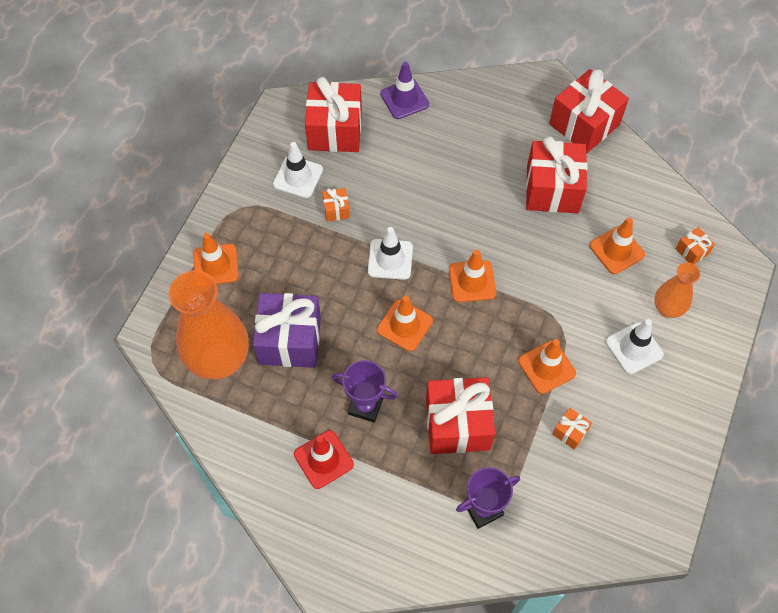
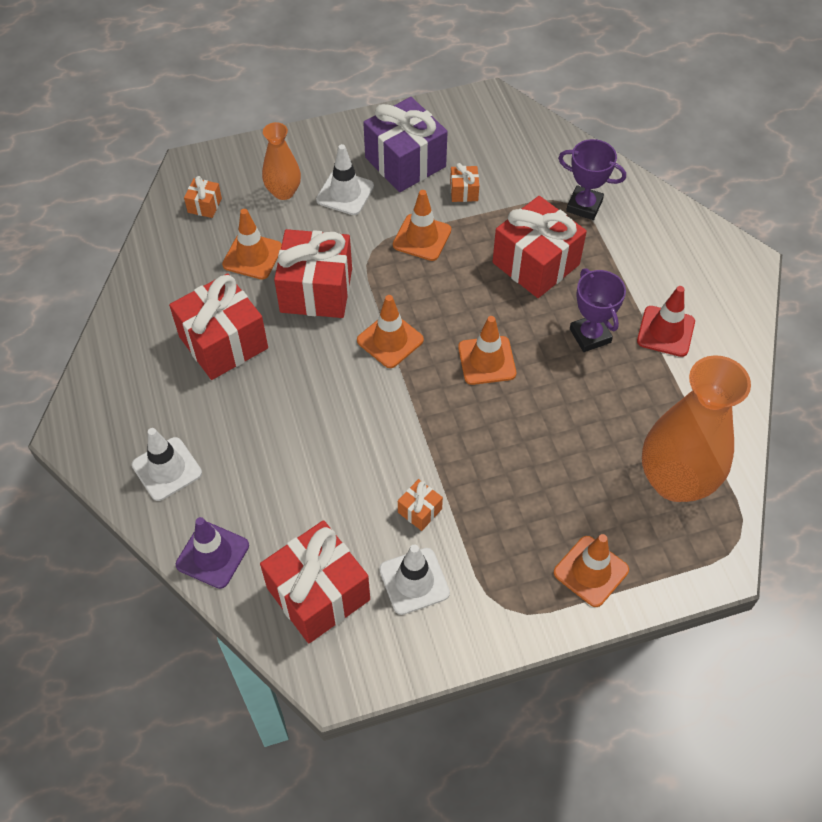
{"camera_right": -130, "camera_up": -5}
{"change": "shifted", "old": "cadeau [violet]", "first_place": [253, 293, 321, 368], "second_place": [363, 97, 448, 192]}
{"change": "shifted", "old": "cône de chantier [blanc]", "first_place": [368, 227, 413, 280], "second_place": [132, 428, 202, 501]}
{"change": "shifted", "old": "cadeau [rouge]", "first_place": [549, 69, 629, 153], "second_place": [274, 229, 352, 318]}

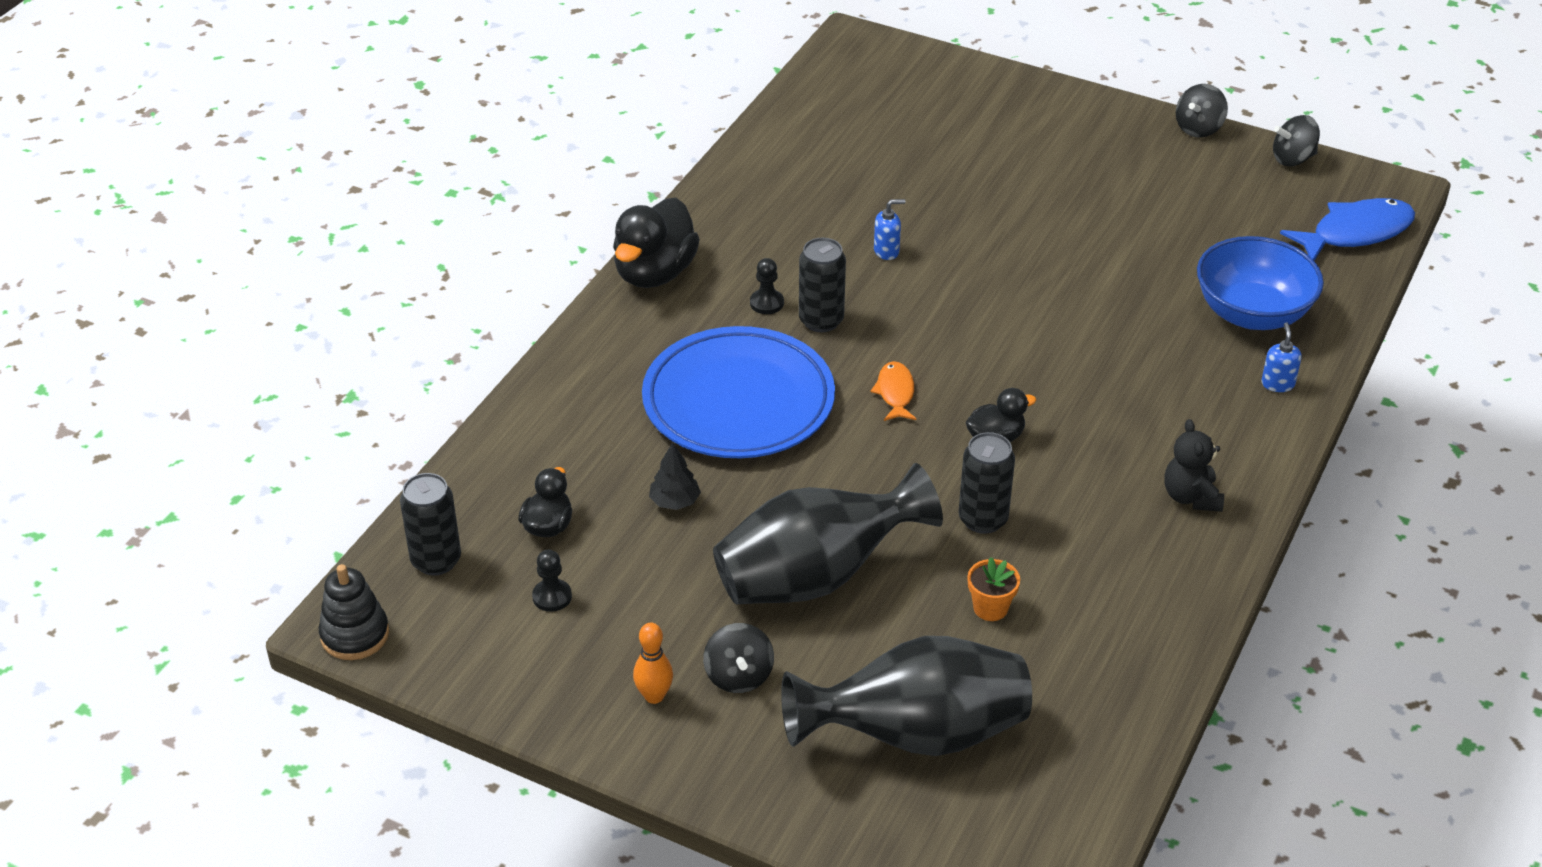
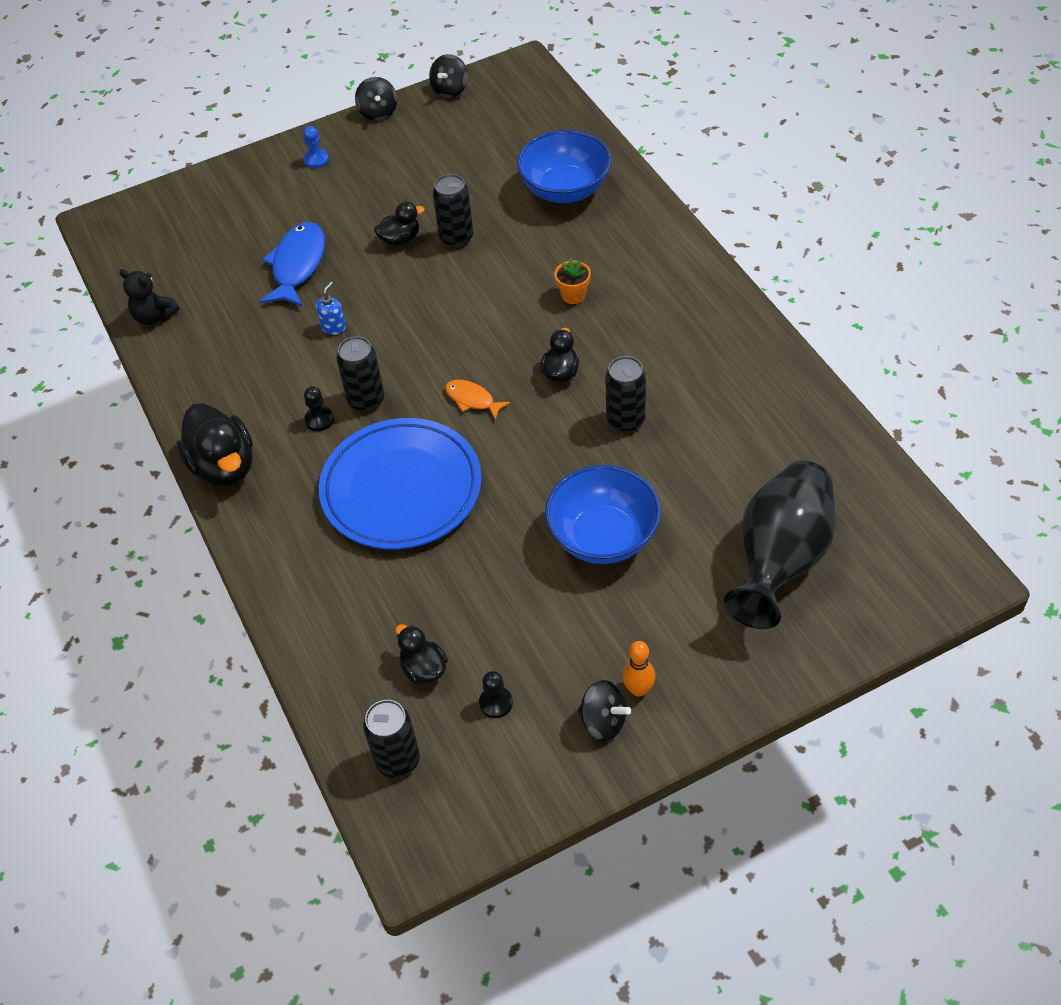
{"camera_right": -50, "camera_up": 10}
{"change": "gone", "old": "jouet à empiler [noir]", "first_place": [319, 564, 389, 660]}
{"change": "gone", "old": "arbre [noir]", "first_place": [649, 442, 701, 510]}
{"change": "shifted", "old": "toupie [noir]", "first_place": [703, 623, 774, 693], "second_place": [578, 680, 631, 741]}
{"change": "swapped", "old": "vase [noir]", "new": "bol [bleu]", "first_place": [713, 463, 943, 604], "second_place": [545, 465, 661, 564]}
{"change": "shifted", "old": "pot de fleurs [orange]", "first_place": [968, 557, 1020, 621], "second_place": [554, 258, 591, 304]}
{"change": "shifted", "old": "ours en peluche [noir]", "first_place": [1164, 419, 1224, 512], "second_place": [119, 269, 180, 325]}
{"change": "gone", "old": "distributeur de savon [bleu]", "first_place": [1261, 322, 1301, 392]}
{"change": "shifted", "old": "poisson [bleu]", "first_place": [1280, 198, 1415, 261], "second_place": [259, 222, 325, 307]}
{"change": "new", "new": "pion [bleu]", "second_place": [303, 126, 329, 168]}
{"change": "new", "new": "canard [noir]", "second_place": [374, 202, 425, 246]}
{"change": "new", "new": "canette [noir]", "second_place": [433, 174, 473, 247]}

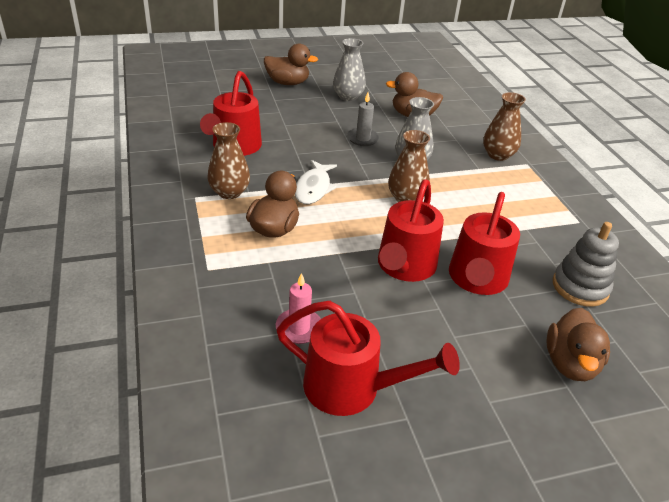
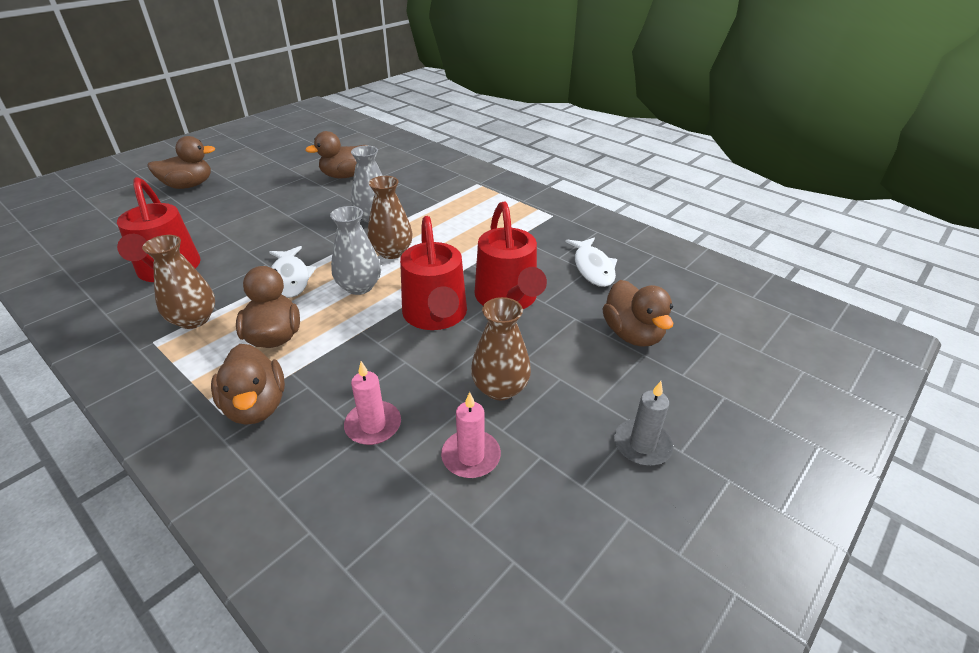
{"camera_right": -30, "camera_up": 0}
{"change": "swapped", "old": "arrosoir [rouge]", "new": "bougie [rose]", "first_place": [276, 301, 460, 416], "second_place": [441, 392, 501, 478]}
{"change": "shifted", "old": "vase [gris]", "first_place": [333, 38, 366, 101], "second_place": [330, 206, 381, 295]}
{"change": "shifted", "old": "bougie [gris]", "first_place": [347, 92, 379, 146], "second_place": [614, 381, 673, 466]}
{"change": "shifted", "old": "vase [marron]", "first_place": [483, 92, 526, 161], "second_place": [471, 297, 531, 400]}
{"change": "swapped", "old": "jouet à empiler [gris]", "new": "poisson [blanc]", "first_place": [553, 222, 619, 307], "second_place": [565, 237, 617, 287]}
{"change": "new", "new": "canard [marron]", "second_place": [211, 344, 285, 425]}

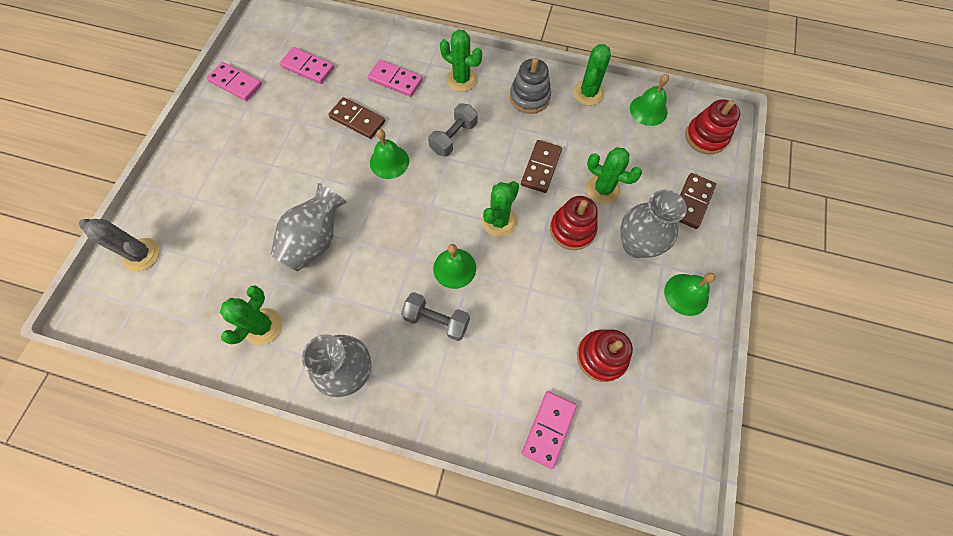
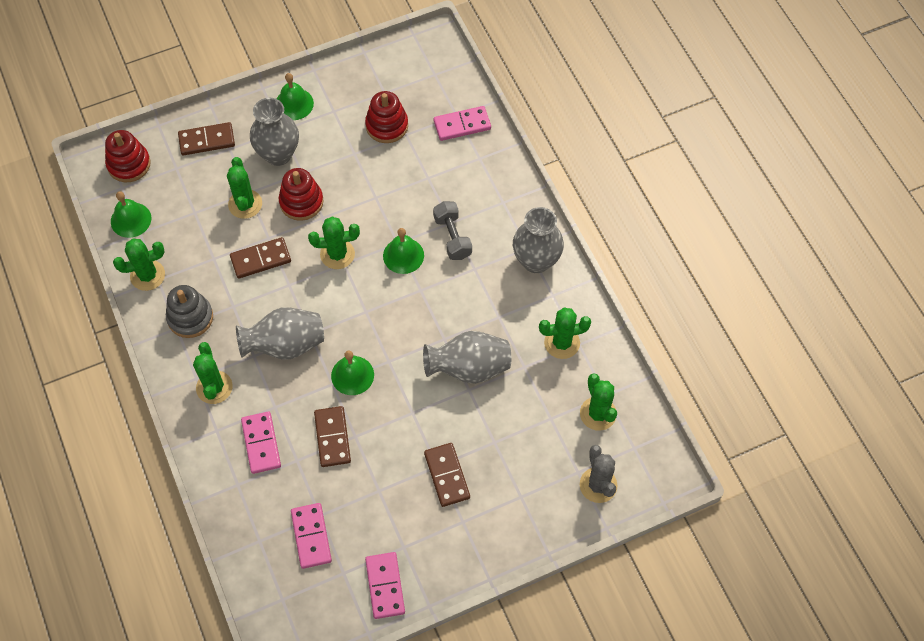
{"camera_right": -130, "camera_up": -5}
{"change": "swapped", "old": "haltère [gris]", "new": "vase [gris]", "first_place": [428, 103, 478, 156], "second_place": [236, 308, 324, 359]}
{"change": "new", "new": "domino [marron]", "second_place": [424, 443, 470, 507]}
{"change": "new", "new": "cactus [vert]", "second_place": [580, 373, 617, 431]}

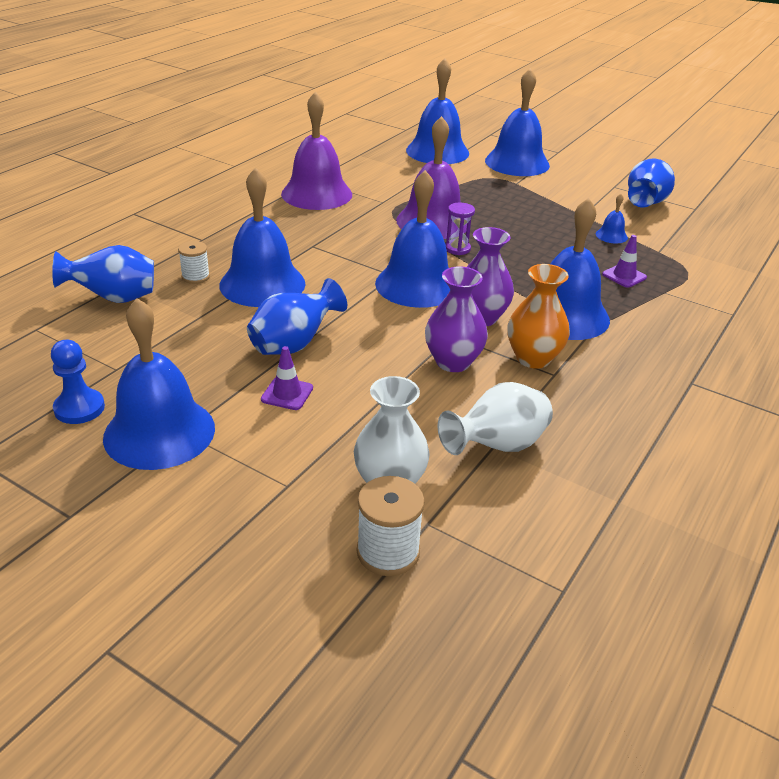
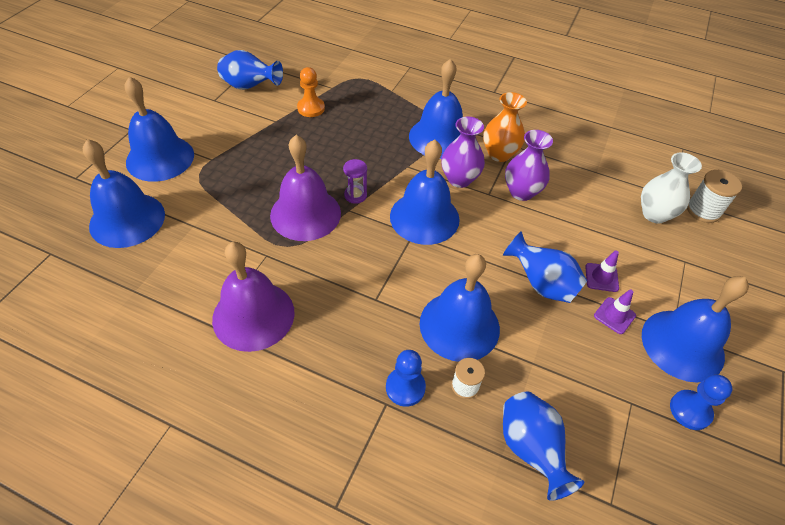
{"camera_right": -100, "camera_up": 15}
{"change": "gone", "old": "vase [blanc]", "first_place": [438, 382, 553, 455]}
{"change": "swapped", "old": "cloche [bleu]", "new": "pion [orange]", "first_place": [596, 194, 628, 243], "second_place": [297, 67, 325, 117]}
{"change": "shifted", "old": "cône de chantier [violet]", "first_place": [602, 235, 647, 287], "second_place": [594, 290, 636, 334]}
{"change": "new", "new": "pion [bleu]", "second_place": [386, 350, 426, 407]}

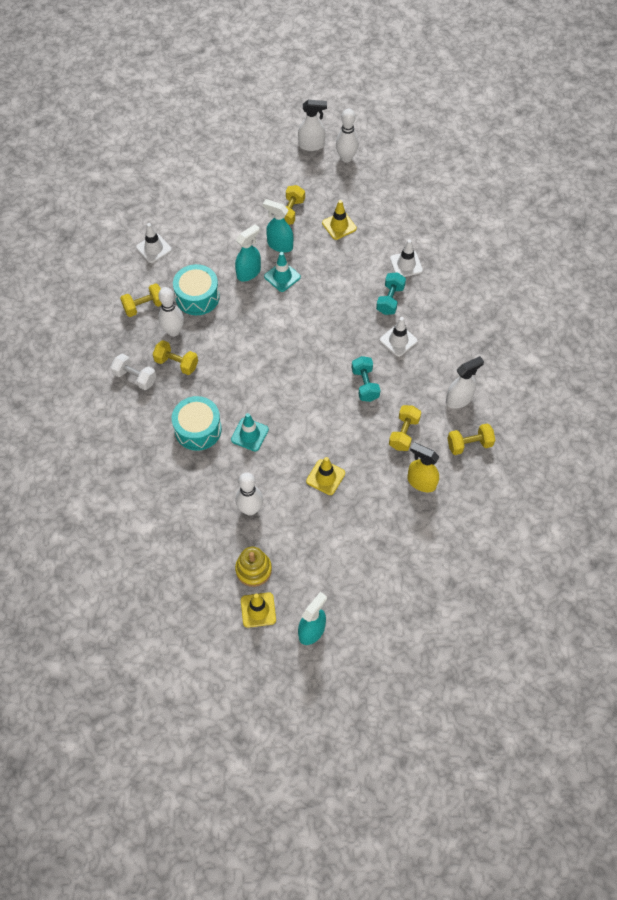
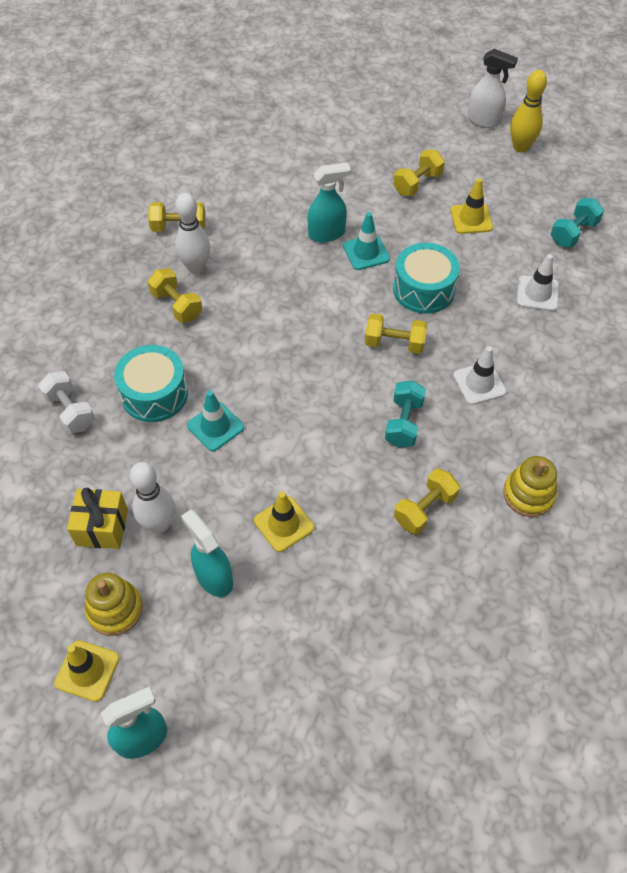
{"camera_right": 25, "camera_up": -5}
{"change": "shifted", "old": "haltère [blanc]", "first_place": [111, 353, 156, 390], "second_place": [38, 371, 95, 433]}
{"change": "gone", "old": "cône de chantier [blanc]", "first_place": [136, 223, 172, 263]}
{"change": "shifted", "old": "tambour [turquoise]", "first_place": [173, 264, 220, 315], "second_place": [393, 243, 460, 314]}
{"change": "shifted", "old": "vaporisateur [turquoise]", "first_place": [263, 199, 293, 253], "second_place": [181, 509, 233, 597]}
{"change": "repainted", "old": "quille [blanc]", "new": "quille [jaune]", "first_place": [336, 109, 359, 162], "second_place": [510, 70, 547, 153]}
{"change": "shifted", "old": "haltère [turquoise]", "first_place": [376, 272, 406, 315], "second_place": [551, 198, 604, 247]}
{"change": "gone", "old": "vaporisateur [jaune]", "first_place": [408, 442, 439, 492]}
{"change": "swapped", "old": "vaporisateur [blanc]", "new": "jouet à empiler [jaune]", "first_place": [446, 356, 484, 409], "second_place": [503, 456, 557, 517]}
{"change": "shifted", "old": "haltère [jaune]", "first_place": [447, 423, 495, 455], "second_place": [365, 313, 427, 354]}
{"change": "new", "new": "cadeau [jaune]", "second_place": [67, 488, 128, 549]}

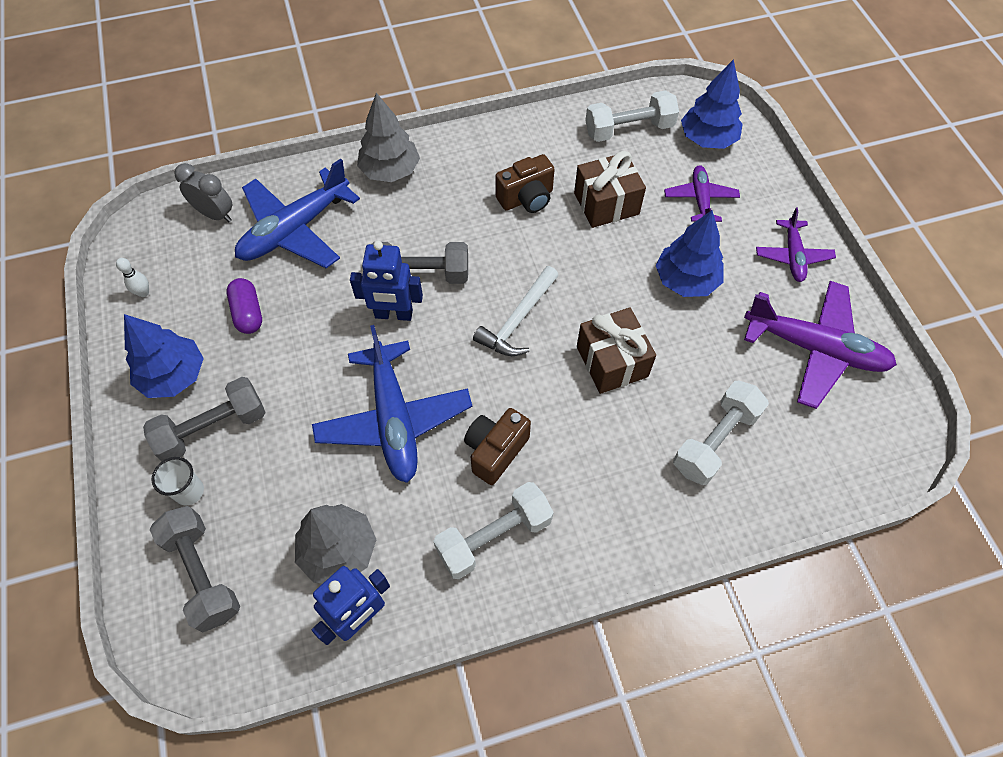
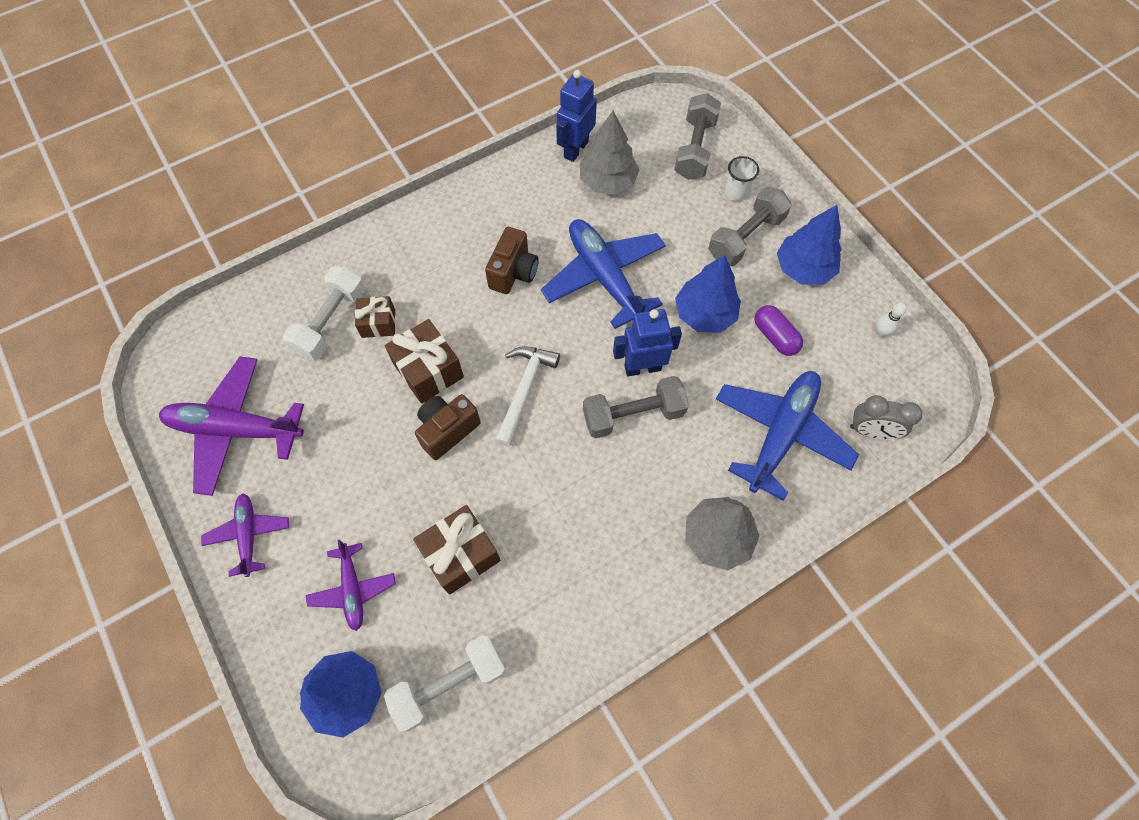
{"camera_right": 165, "camera_up": 5}
{"change": "rotated", "old": "haltère [gris]", "first_place": [150, 506, 240, 633], "second_place": [674, 93, 721, 180], "degrees": 60}
{"change": "gone", "old": "haltère [blanc]", "first_place": [433, 482, 554, 579]}
{"change": "shifted", "old": "appareil photo [marron]", "first_place": [495, 154, 555, 213], "second_place": [415, 394, 481, 460]}
{"change": "shifted", "old": "arbre [bleu]", "first_place": [656, 210, 723, 297], "second_place": [675, 255, 741, 333]}
{"change": "new", "new": "cadeau [marron]", "second_place": [355, 296, 395, 338]}

